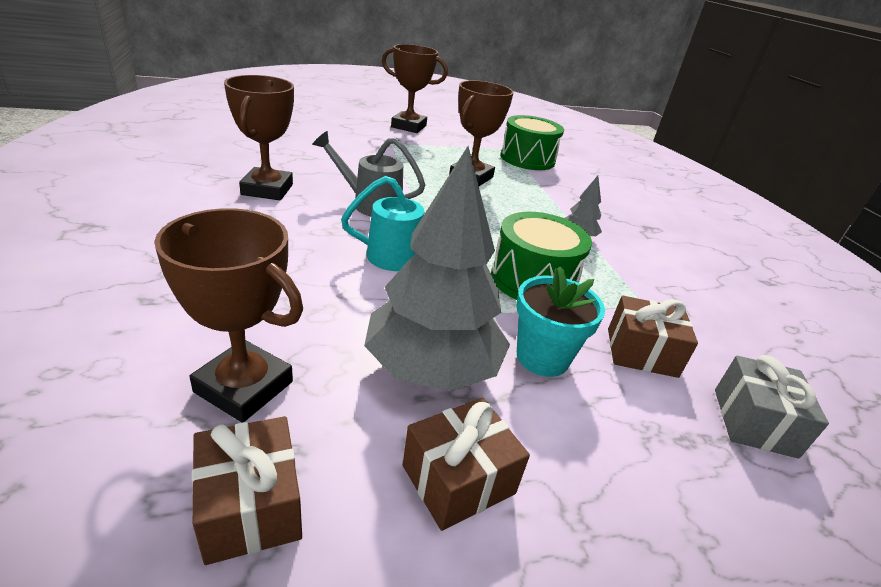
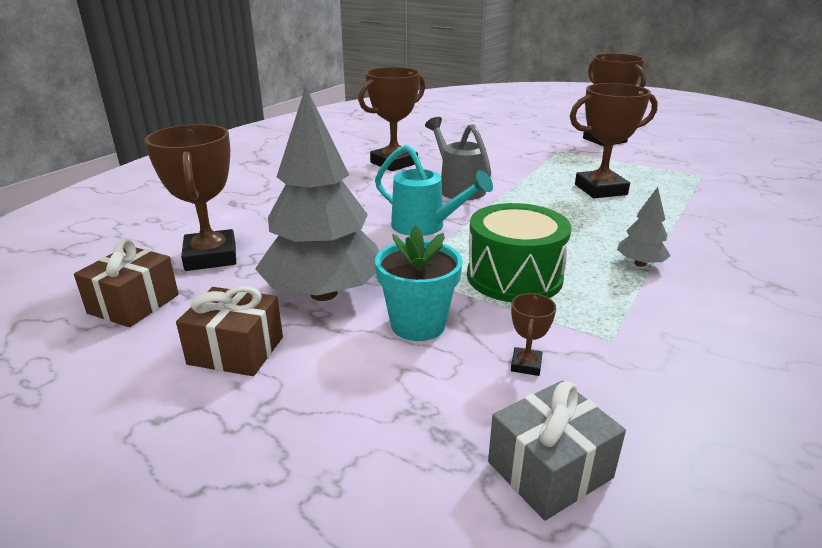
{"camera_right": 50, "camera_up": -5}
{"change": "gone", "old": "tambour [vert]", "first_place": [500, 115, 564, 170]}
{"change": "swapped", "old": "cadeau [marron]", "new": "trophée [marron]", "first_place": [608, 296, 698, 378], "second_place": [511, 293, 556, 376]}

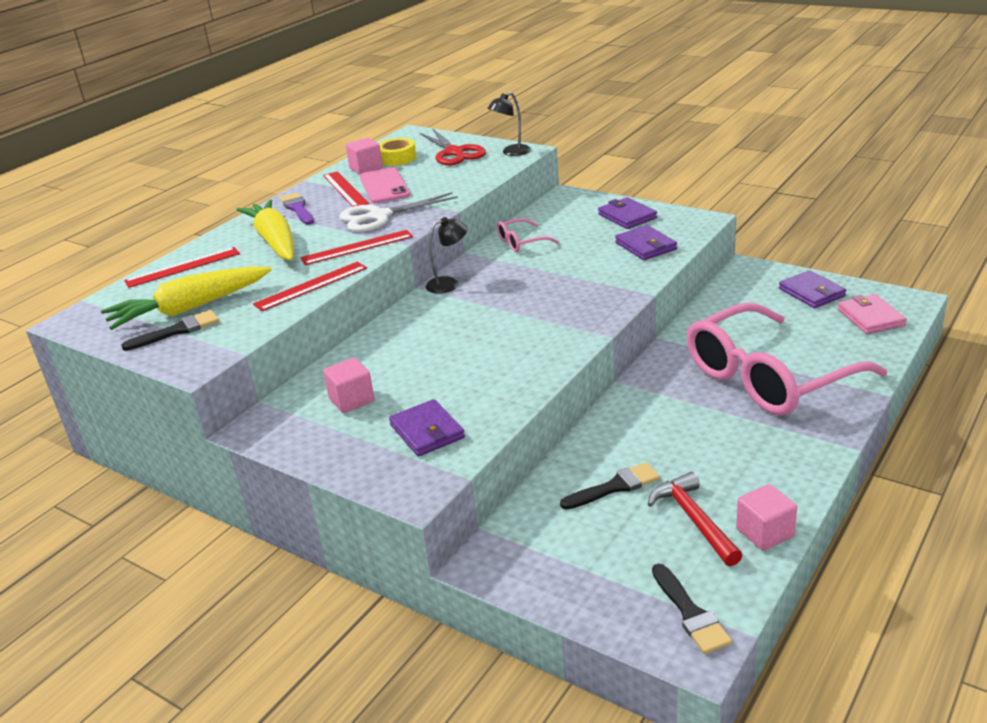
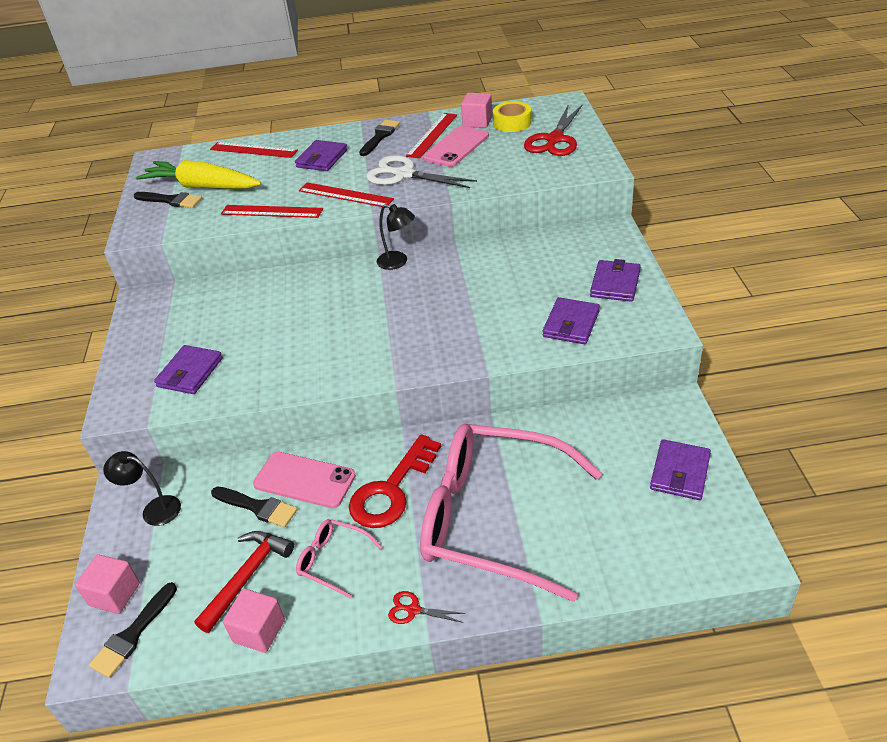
{"camera_right": 50, "camera_up": 10}
{"change": "swapped", "old": "carotte [jaune]", "new": "portefeuille [violet]", "first_place": [236, 199, 294, 260], "second_place": [295, 140, 347, 171]}
{"change": "repainted", "old": "pinceau [violet]", "new": "pinceau [noir]", "first_place": [280, 193, 314, 225], "second_place": [359, 120, 400, 156]}
{"change": "shifted", "old": "cube [rose]", "first_place": [323, 357, 375, 413], "second_place": [75, 554, 140, 614]}
{"change": "shifted", "old": "lampe [noir]", "first_place": [487, 92, 531, 156], "second_place": [103, 451, 181, 526]}
{"change": "shifted", "old": "lunettes [rose]", "first_place": [497, 218, 559, 252], "second_place": [296, 519, 382, 599]}
{"change": "gone", "old": "portefeuille [rose]", "first_place": [837, 294, 907, 334]}
{"change": "new", "new": "téléphone [rose]", "second_place": [253, 452, 356, 508]}
{"change": "new", "new": "clé [rouge]", "second_place": [349, 434, 441, 528]}
{"change": "new", "new": "ciseaux [rouge]", "second_place": [388, 591, 466, 624]}

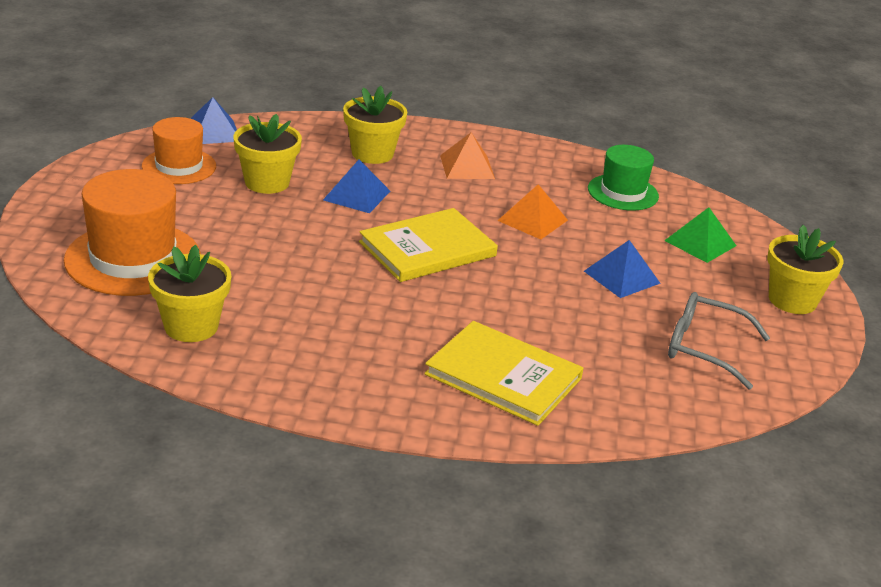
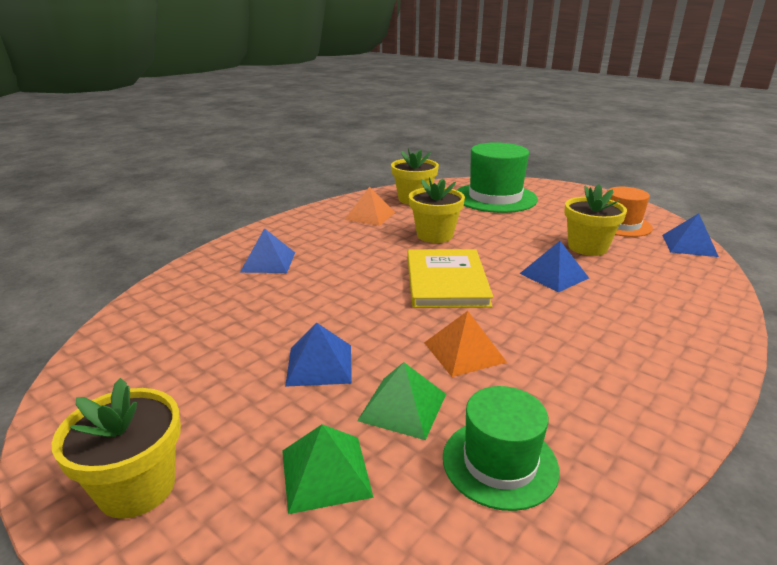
{"camera_right": 125, "camera_up": -5}
{"change": "repainted", "old": "chapeau [orange]", "new": "chapeau [vert]", "first_place": [64, 169, 201, 296], "second_place": [457, 142, 538, 213]}
{"change": "shifted", "old": "pot de fleurs [jaune]", "first_place": [343, 86, 407, 164], "second_place": [409, 177, 465, 243]}
{"change": "swapped", "old": "livre [jaune]", "new": "pyramide [bleu]", "first_place": [424, 321, 584, 426], "second_place": [240, 228, 295, 273]}
{"change": "shifted", "old": "pyramide [orange]", "first_place": [440, 133, 495, 179], "second_place": [344, 187, 395, 226]}
{"change": "gone", "old": "lunettes [gris]", "first_place": [668, 292, 770, 390]}
{"change": "new", "new": "pyramide [vert]", "second_place": [357, 362, 446, 440]}

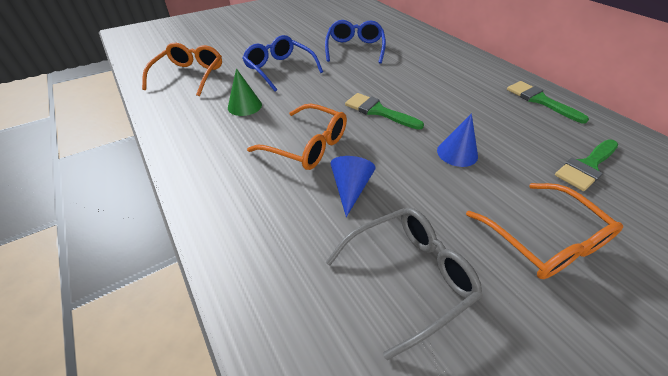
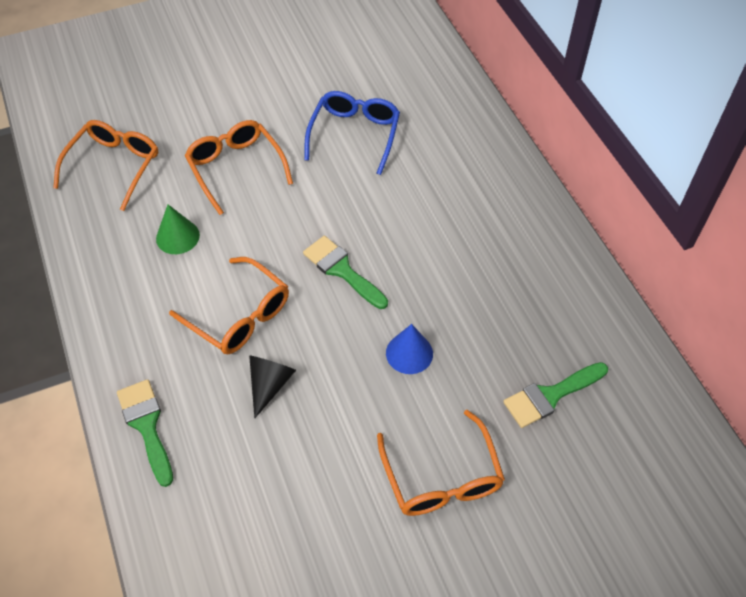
{"camera_right": 10, "camera_up": 10}
{"change": "repainted", "old": "lunettes [bleu]", "new": "lunettes [orange]", "first_place": [243, 35, 323, 92], "second_place": [185, 120, 293, 215]}
{"change": "gone", "old": "lunettes [gris]", "first_place": [326, 208, 483, 360]}
{"change": "repainted", "old": "cône [bleu]", "new": "cône [noir]", "first_place": [331, 156, 376, 217], "second_place": [249, 355, 296, 419]}
{"change": "shifted", "old": "pinceau [vert]", "first_place": [507, 81, 589, 123], "second_place": [117, 379, 173, 487]}

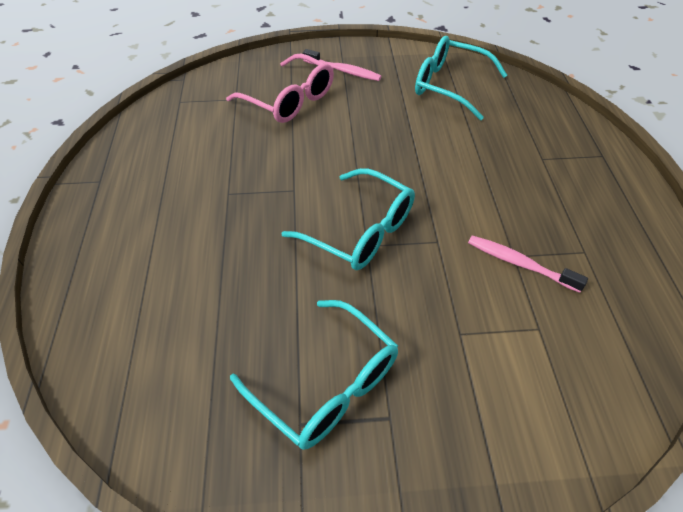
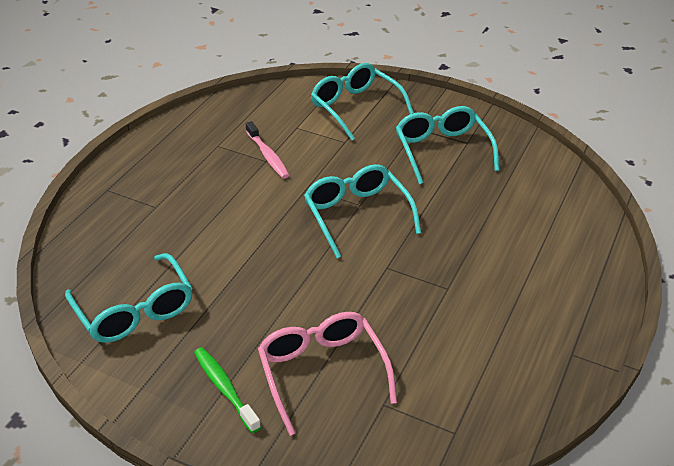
{"camera_right": -150, "camera_up": -10}
{"change": "repainted", "old": "brosse à dents [rose]", "new": "brosse à dents [vert]", "first_place": [303, 49, 382, 81], "second_place": [194, 347, 261, 433]}
{"change": "new", "new": "lunettes [turquoise]", "second_place": [311, 63, 414, 140]}

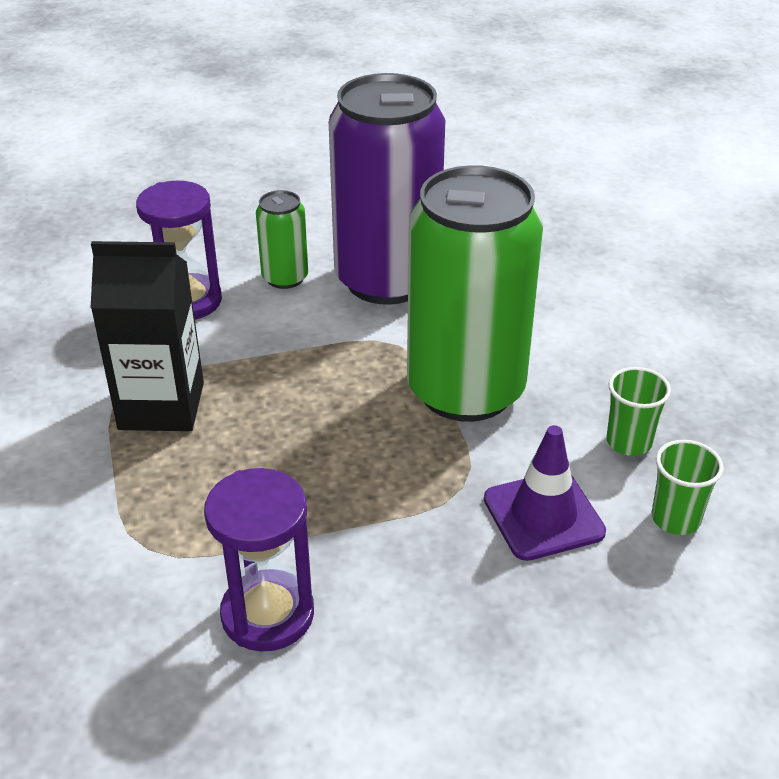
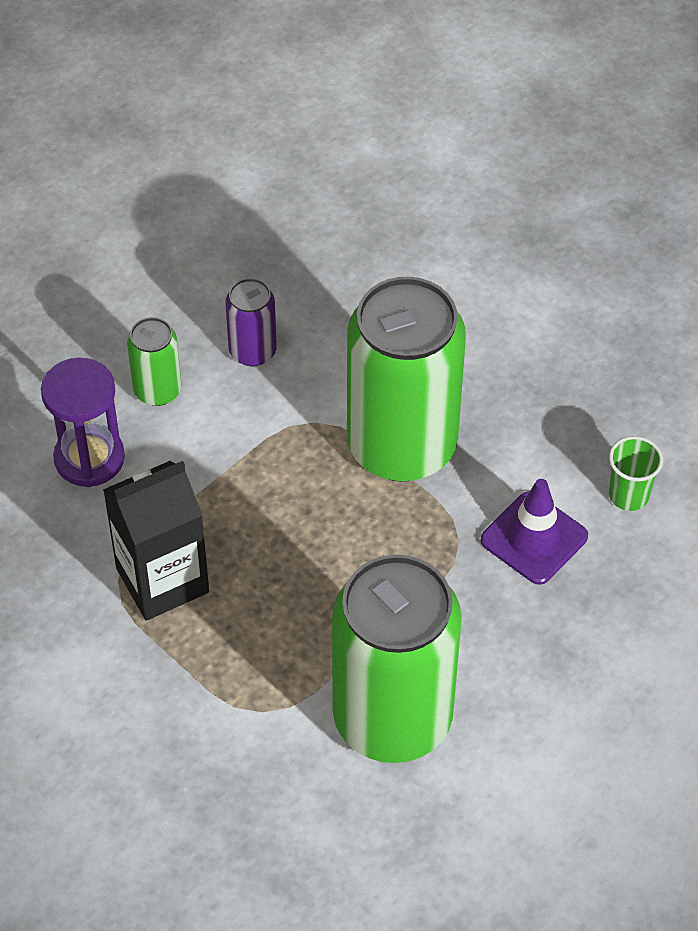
{"camera_right": -30, "camera_up": 15}
{"change": "swapped", "old": "sablier [violet]", "new": "canette [vert]", "first_place": [204, 468, 314, 652], "second_place": [332, 554, 462, 763]}
{"change": "scaled", "old": "canette [violet]", "first_place": [329, 73, 445, 305], "second_place": [225, 278, 277, 366], "factor": 0.45}
{"change": "gone", "old": "gobelet [vert]", "first_place": [607, 367, 671, 456]}

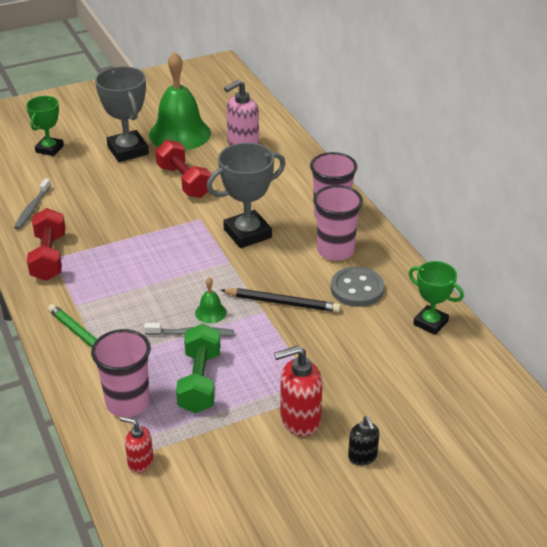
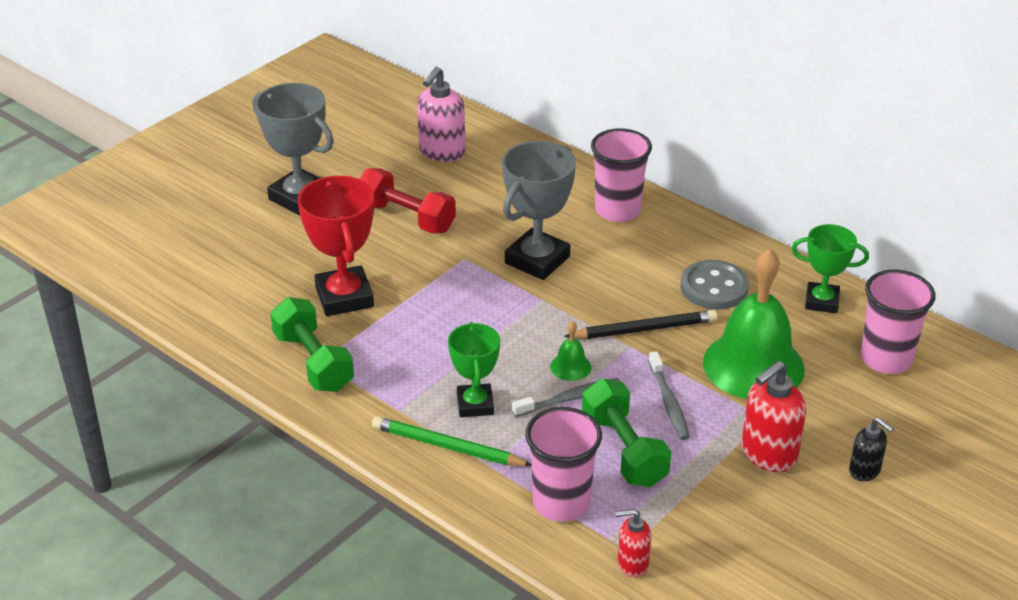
{"camera_right": -25, "camera_up": 0}
{"change": "shifted", "old": "brosse à dents [gris]", "first_place": [14, 178, 51, 230], "second_place": [648, 351, 690, 440]}
{"change": "shifted", "old": "trophée [vert]", "first_place": [26, 96, 64, 156], "second_place": [448, 322, 500, 417]}
{"change": "repainted", "old": "haltère [rouge]", "new": "haltère [vert]", "first_place": [27, 208, 66, 281], "second_place": [270, 297, 354, 392]}
{"change": "shifted", "old": "cloche [vert]", "first_place": [149, 52, 211, 150], "second_place": [703, 248, 805, 399]}
{"change": "shifted", "old": "gobelet [rose]", "first_place": [313, 185, 363, 261], "second_place": [861, 270, 936, 374]}
{"change": "new", "new": "trophée [rouge]", "second_place": [297, 176, 374, 316]}

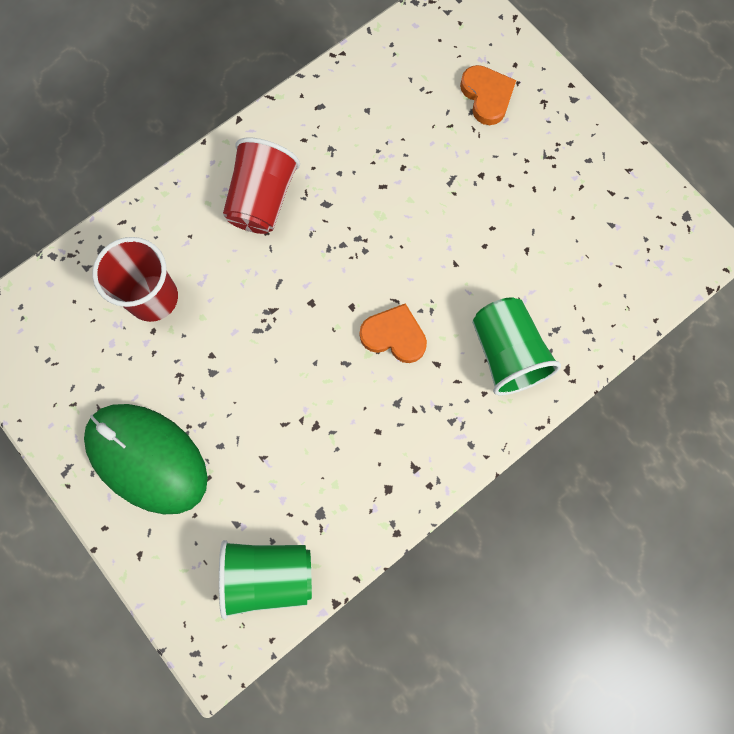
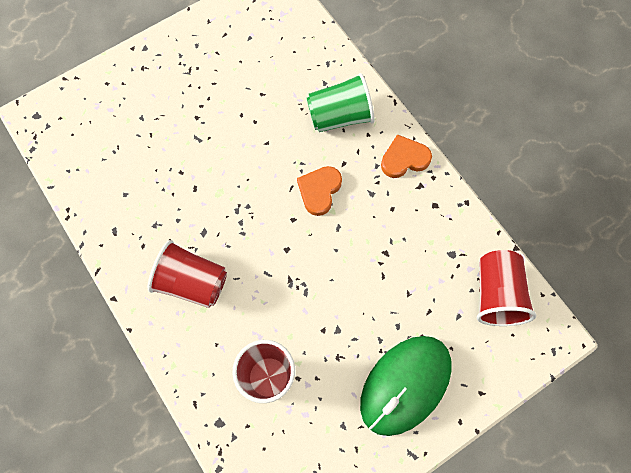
{"camera_right": -85, "camera_up": -5}
{"change": "repainted", "old": "gobelet [vert]", "new": "gobelet [rouge]", "first_place": [219, 540, 312, 620], "second_place": [477, 250, 536, 326]}
{"change": "shifted", "old": "cœur [orange]", "first_place": [460, 65, 516, 125], "second_place": [381, 134, 432, 178]}

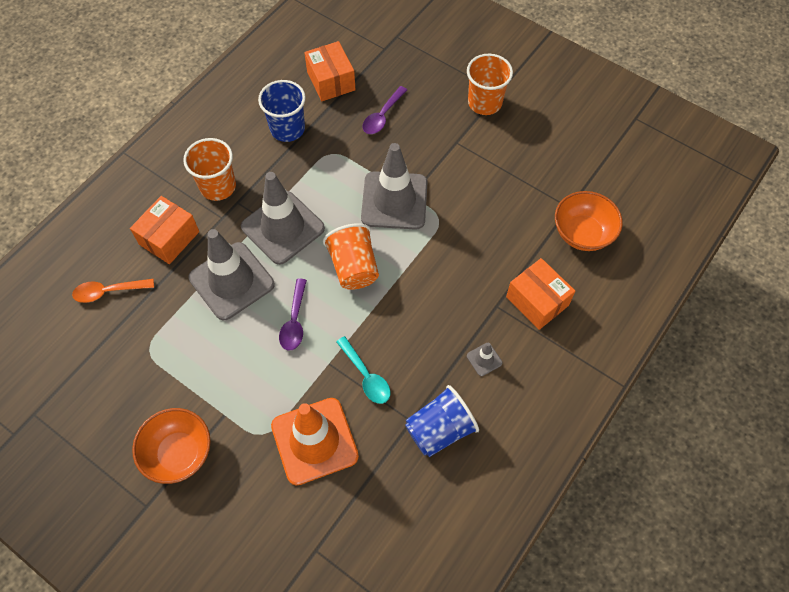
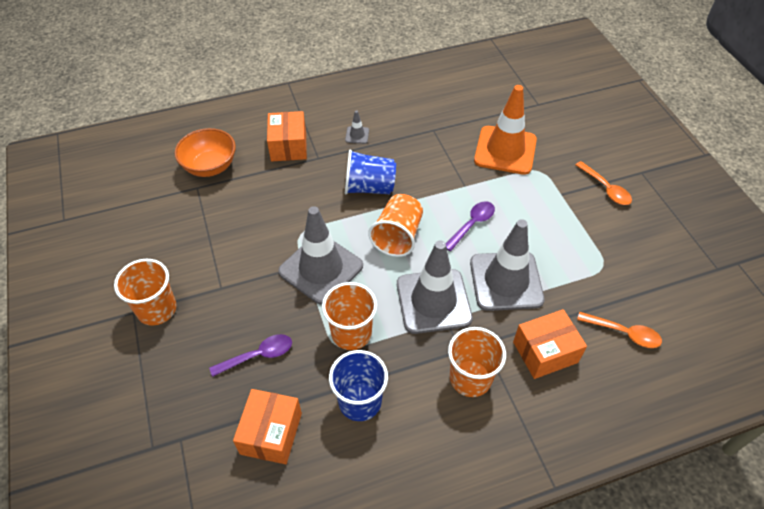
{"camera_right": -145, "camera_up": -10}
{"change": "swapped", "old": "bol [orange]", "new": "cuillère [orange]", "first_place": [132, 408, 211, 484], "second_place": [576, 161, 632, 205]}
{"change": "gone", "old": "cuillère [turquoise]", "first_place": [336, 336, 390, 404]}
{"change": "shifted", "old": "gobelet [bleu]", "first_place": [405, 385, 479, 457], "second_place": [345, 149, 396, 195]}
{"change": "new", "new": "gobelet [orange]", "second_place": [322, 282, 377, 350]}

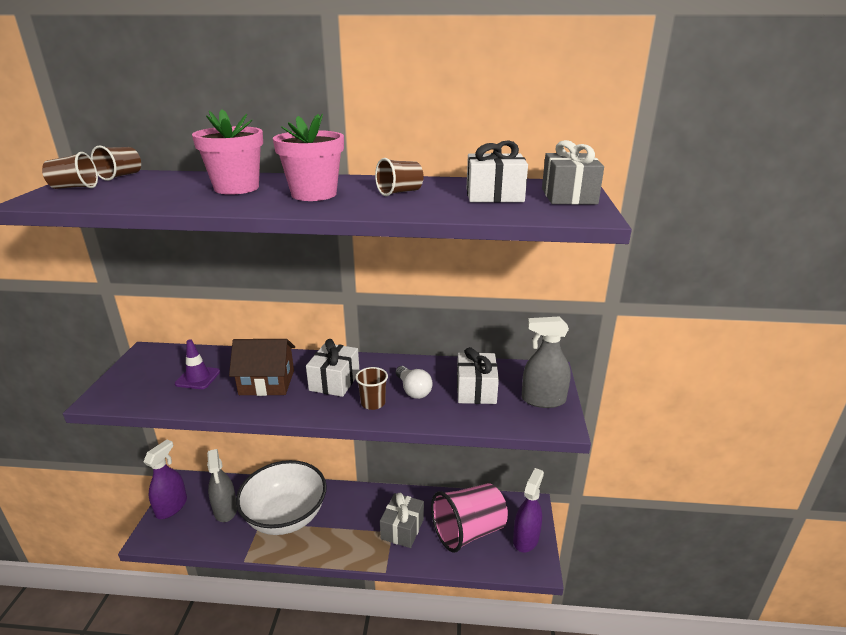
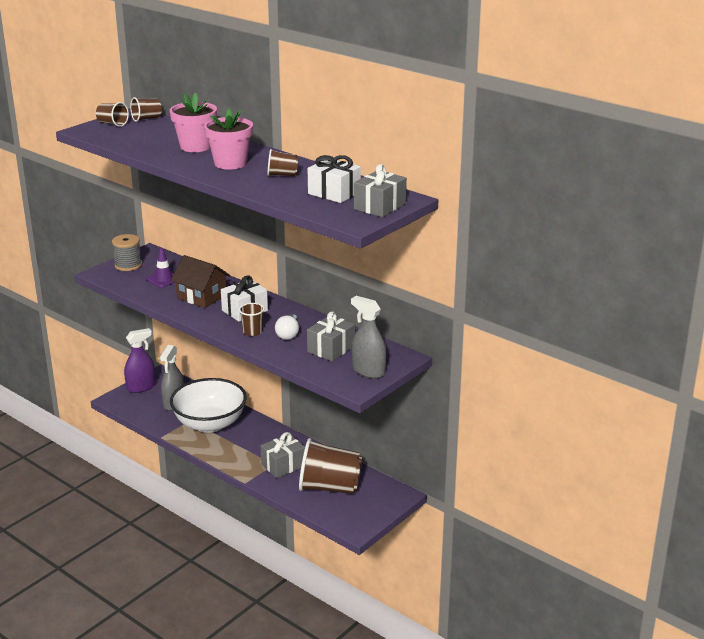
{"camera_right": 35, "camera_up": 0}
{"change": "repainted", "old": "gobelet [rose]", "new": "gobelet [marron]", "first_place": [431, 483, 508, 553], "second_place": [299, 438, 363, 494]}
{"change": "repainted", "old": "cadeau [blanc]", "new": "cadeau [gris]", "first_place": [457, 347, 499, 404], "second_place": [307, 311, 355, 361]}
{"change": "gone", "old": "vaporisateur [violet]", "first_place": [513, 468, 544, 552]}
{"change": "new", "new": "bobine [gris]", "second_place": [112, 234, 142, 271]}

